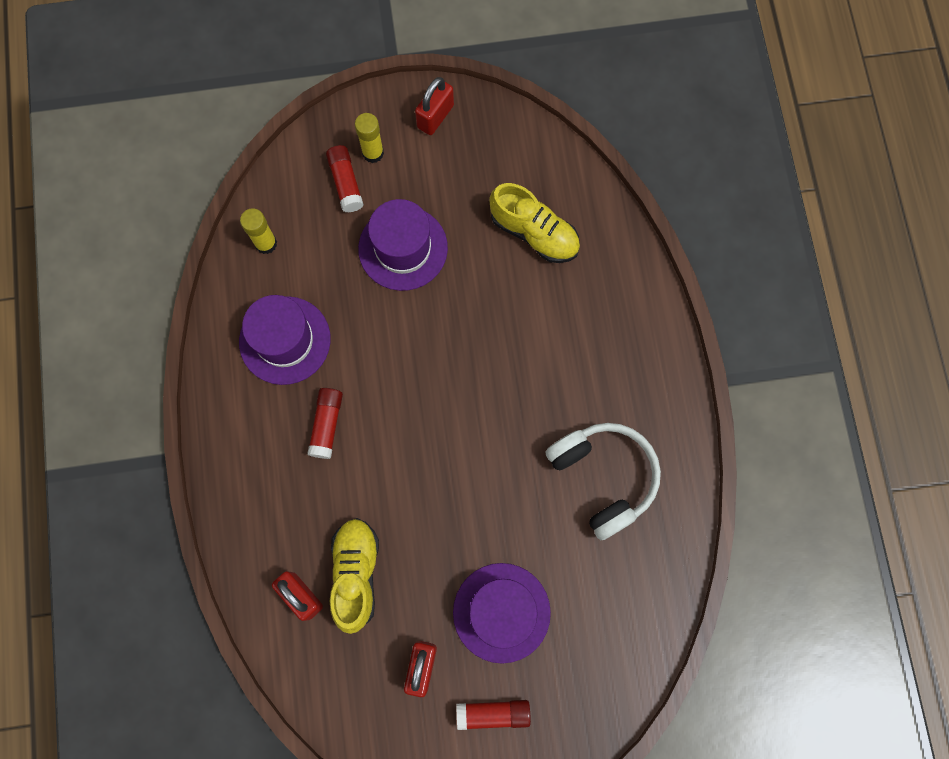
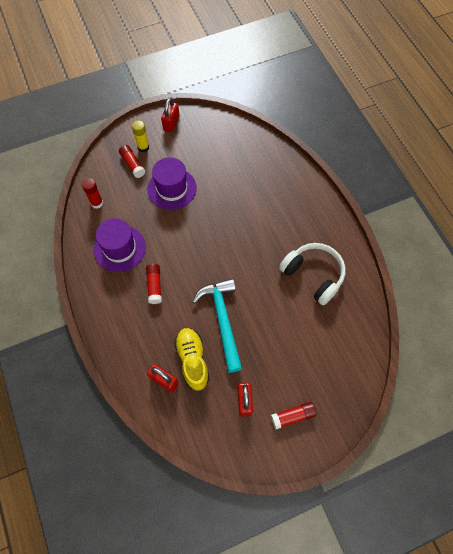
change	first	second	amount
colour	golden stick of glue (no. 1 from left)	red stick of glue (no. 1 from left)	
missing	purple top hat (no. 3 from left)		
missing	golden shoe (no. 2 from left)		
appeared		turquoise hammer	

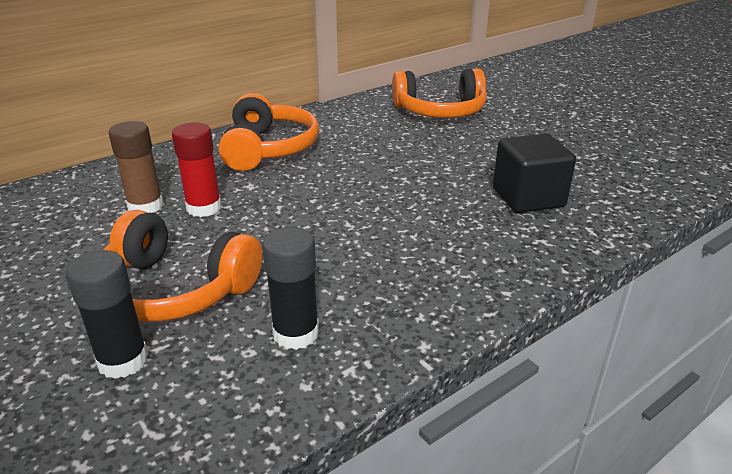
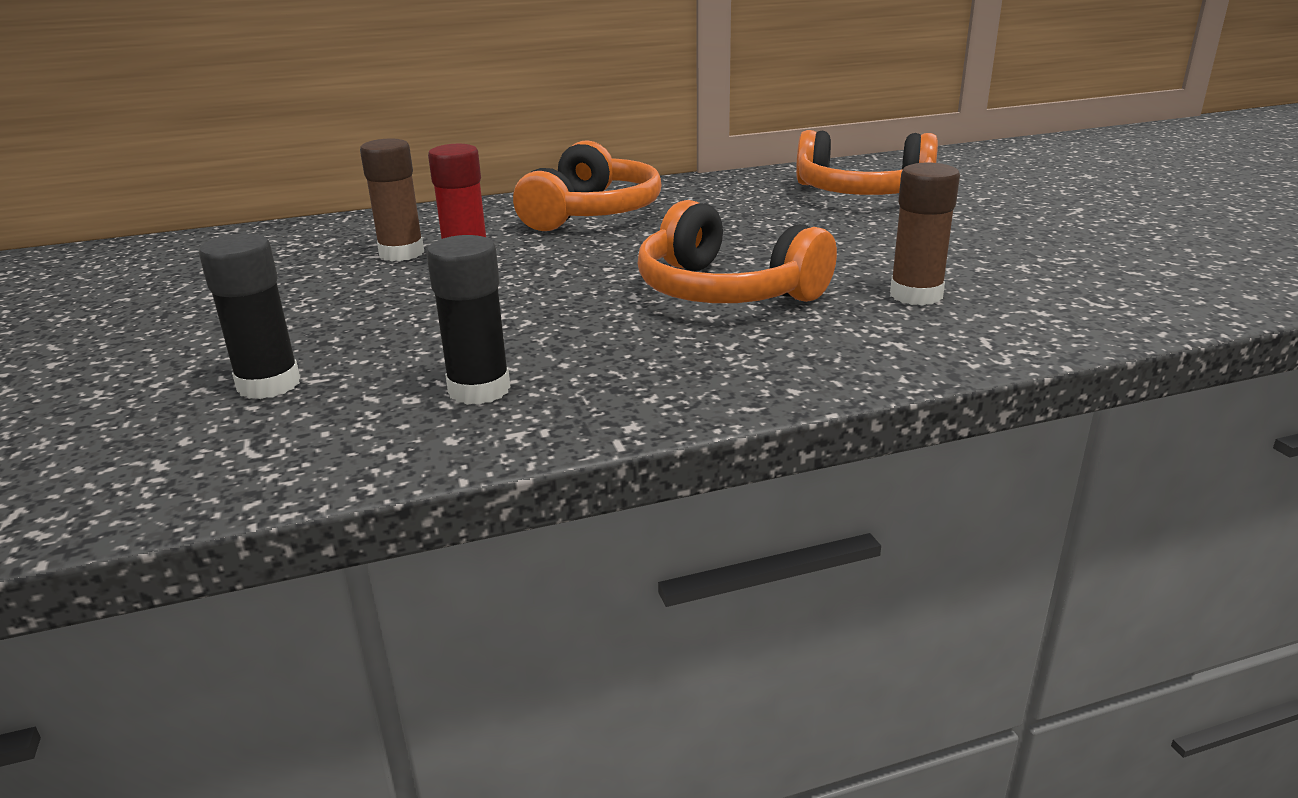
change	first	second	amount
relocated	bright orange headset (no. 1 from left in the first image)	bright orange headset (no. 2 from left)	
exchanged	ebony cube	dark brown stick of glue (no. 2 from left)	

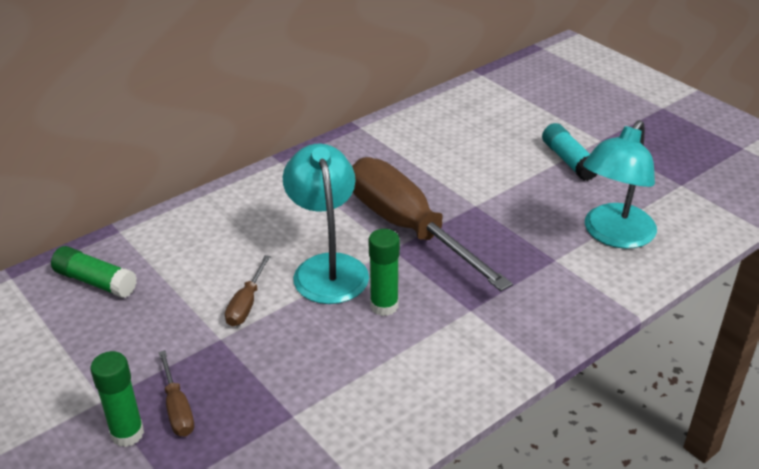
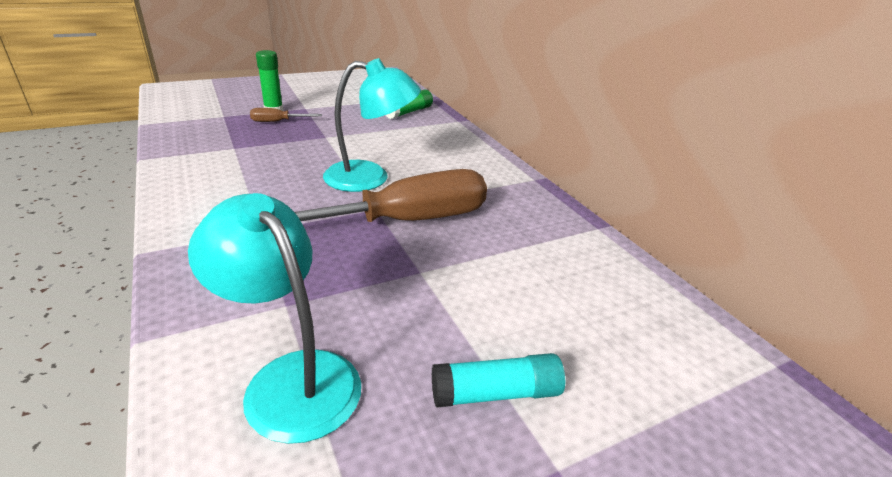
change	first	second	amount
missing	dark brown hand screwdriver (no. 2 from left)		
missing	emerald stick of glue (no. 3 from left)		

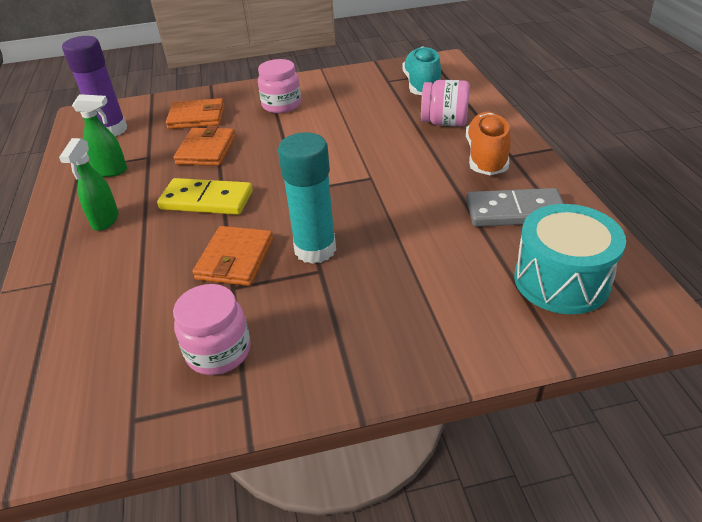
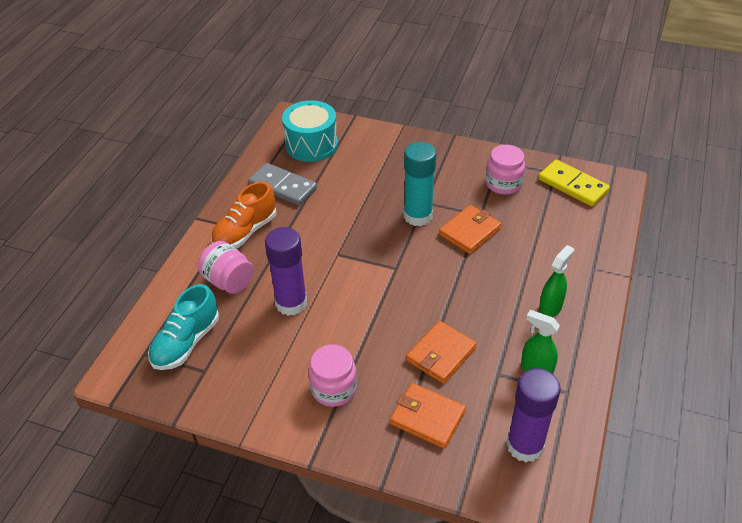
change	first	second	amount
relocated	golden domino piece		
appeared		purple stick of glue (no. 1 from left)	

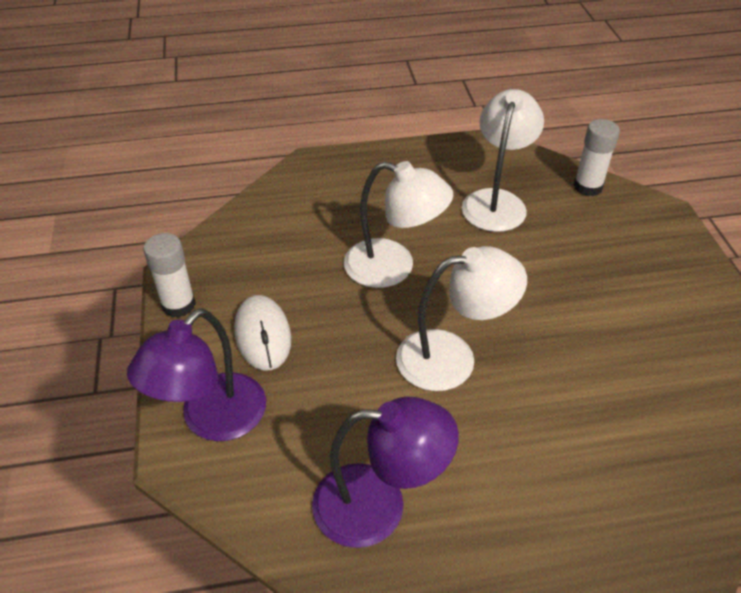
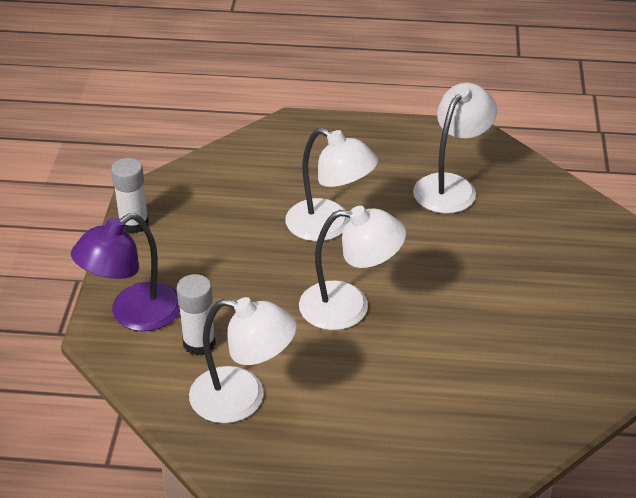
change	first	second	amount
missing	pure white computer mouse		
colour	purple lamp (no. 2 from left)	pure white lamp (no. 1 from left)	
relocated	pure white stick of glue (no. 2 from left)		

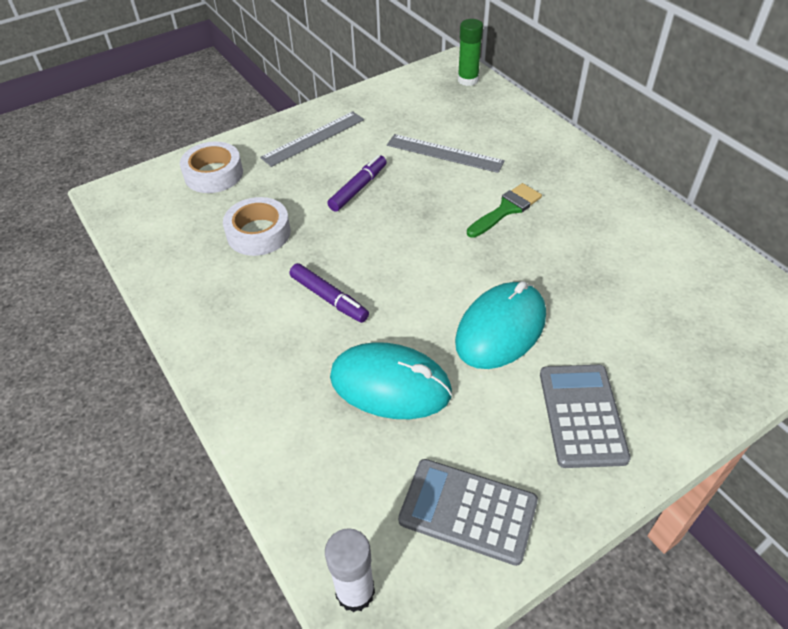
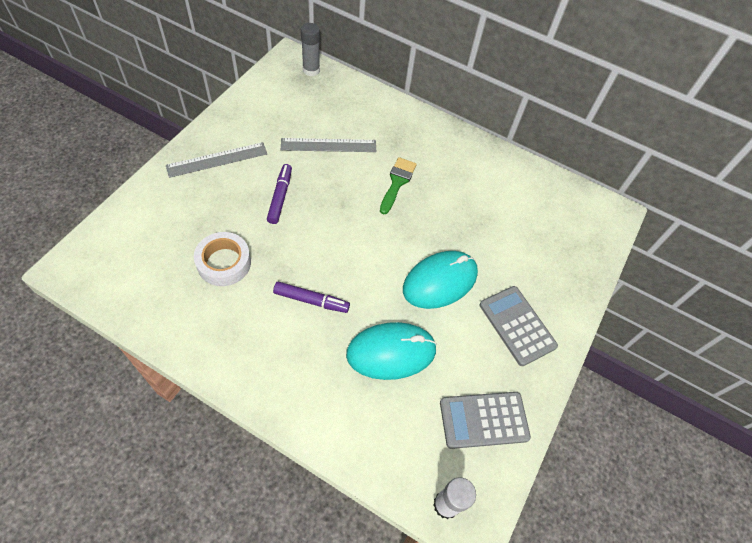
change	first	second	amount
missing	pure white sticky tape (no. 1 from left)		
spun	gray measuring stick (no. 1 from left)		45 degrees clockwise
spun	turquoise computer mouse (no. 2 from left)		45 degrees clockwise
colour	emerald stick of glue	gray stick of glue	

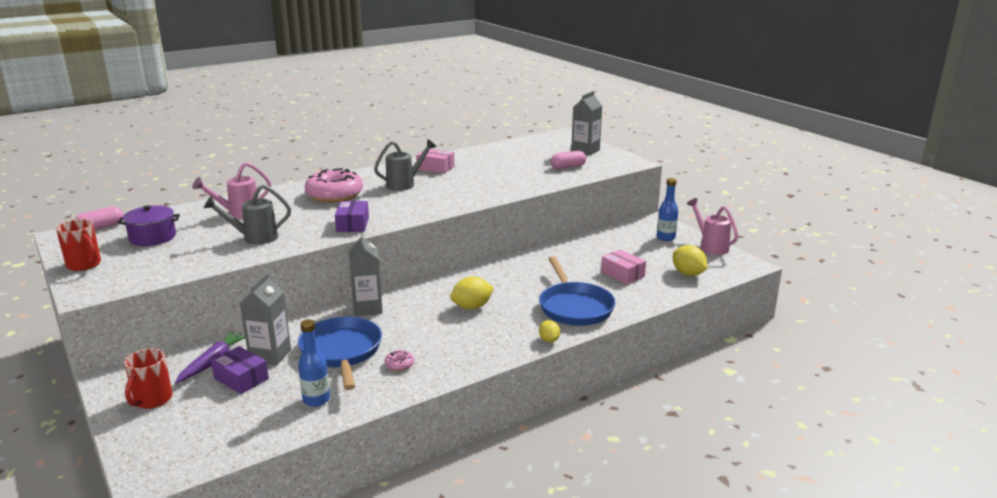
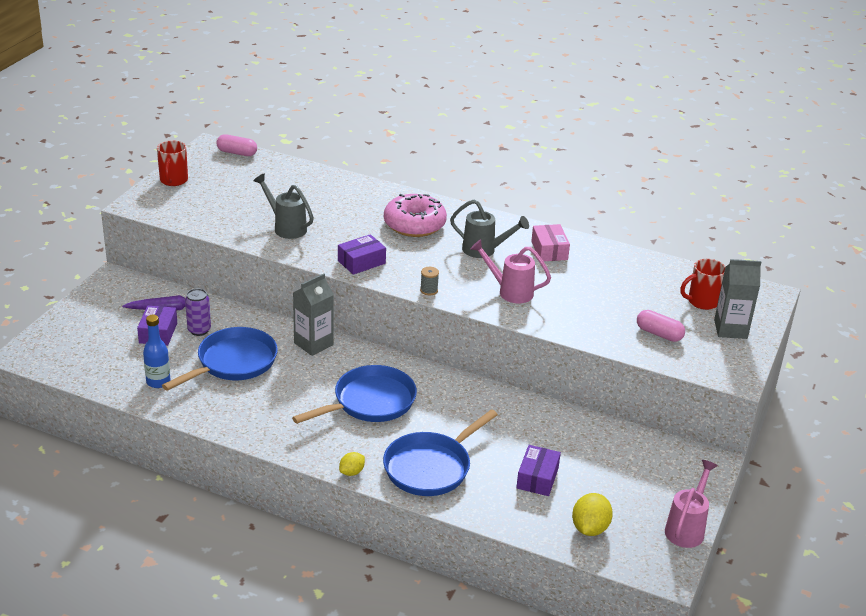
change	first	second	amount
missing	purple stockpot		
relocated	red coffee mug (no. 2 from left)		
relocated	pink watering pot (no. 1 from left)		
exchanged	gray milk carton (no. 1 from left)	purple tin	
missing	pink doughnut (no. 2 from left)		
exchanged	golden citrus fruit (no. 1 from left)	cobalt frying pan (no. 2 from left)	
colour	pink box (no. 2 from left)	purple box (no. 3 from left)	
missing	cobalt drink bottle (no. 2 from left)		
appeared		gray reel of thread	

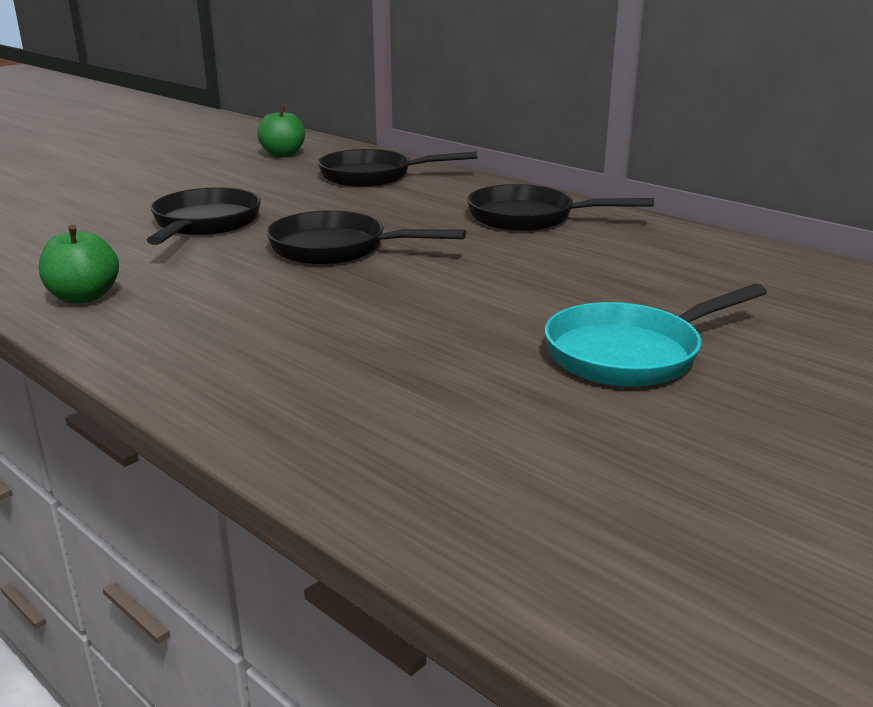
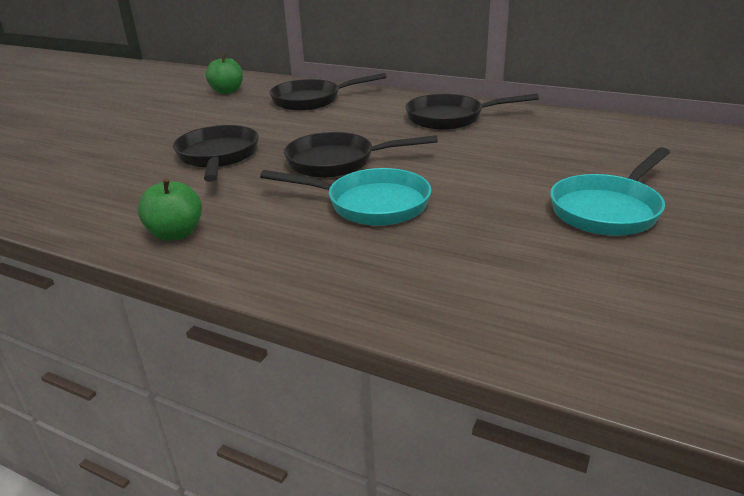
change	first	second	amount
appeared		turquoise frying pan (no. 1 from left)	

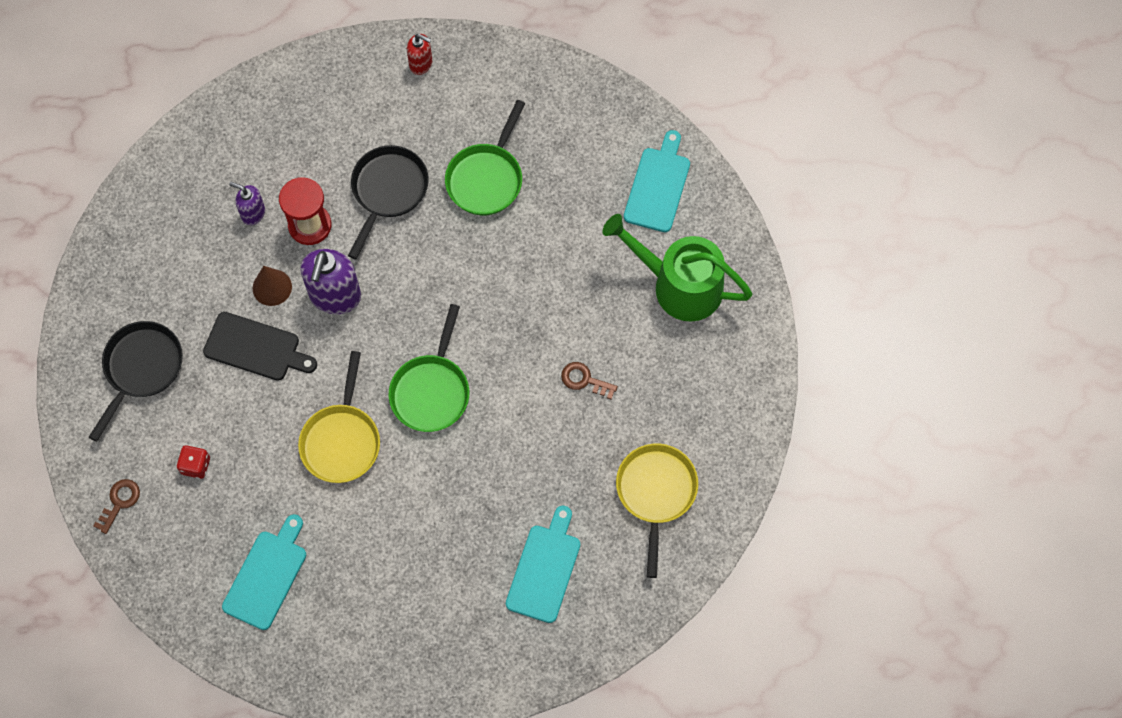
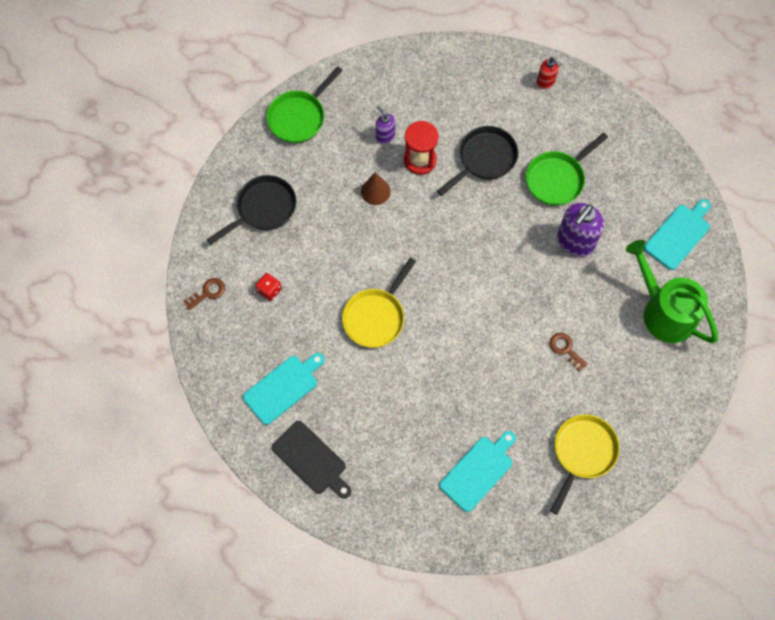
change	first	second	amount
relocated	ebony bread board		
relocated	purple pump bottle (no. 2 from left)		
relocated	emerald frying pan (no. 1 from left)		

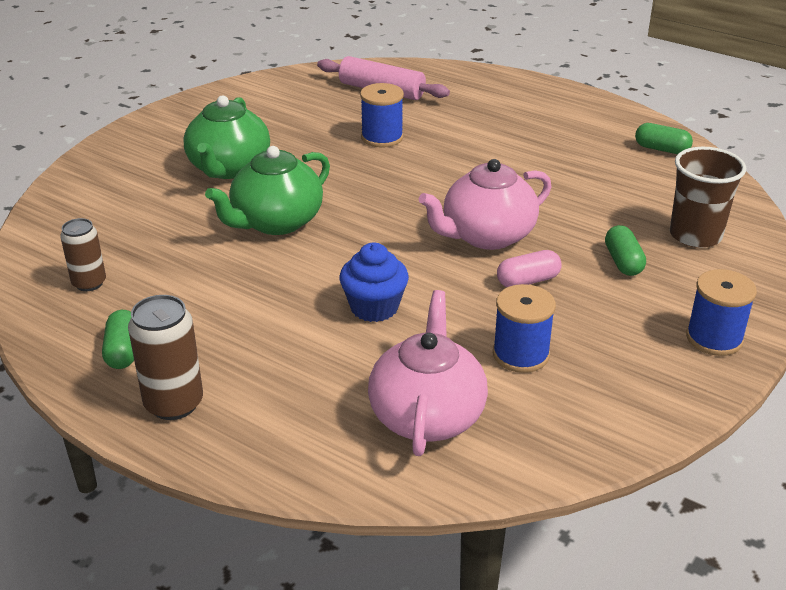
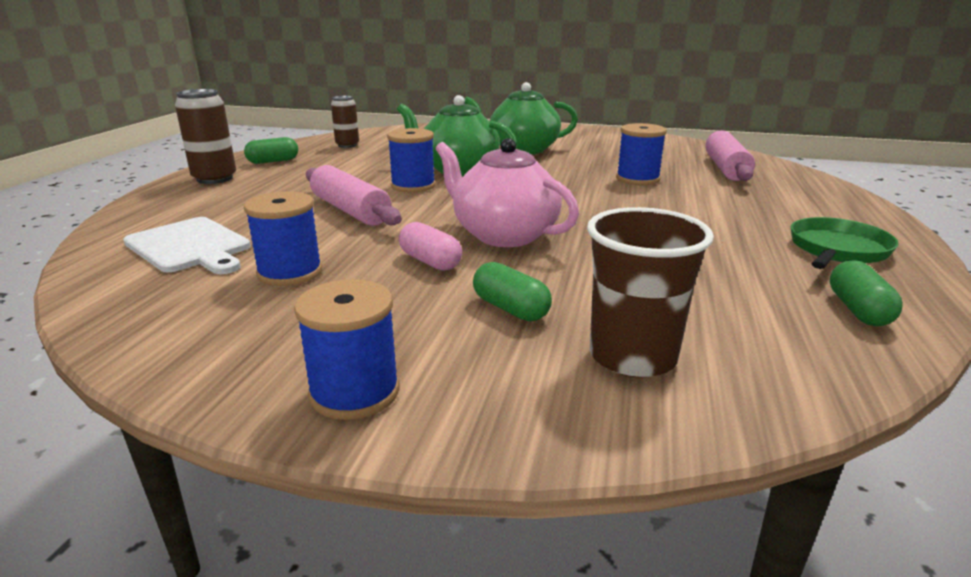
change	first	second	amount
exchanged	cobalt cupcake	pink rolling pin (no. 1 from left)	
exchanged	pink tea pot (no. 1 from left)	pure white bread board	
spun	emerald pill (no. 2 from left)		75 degrees clockwise
appeared		cobalt reel of thread (no. 3 from left)	
appeared		emerald frying pan	

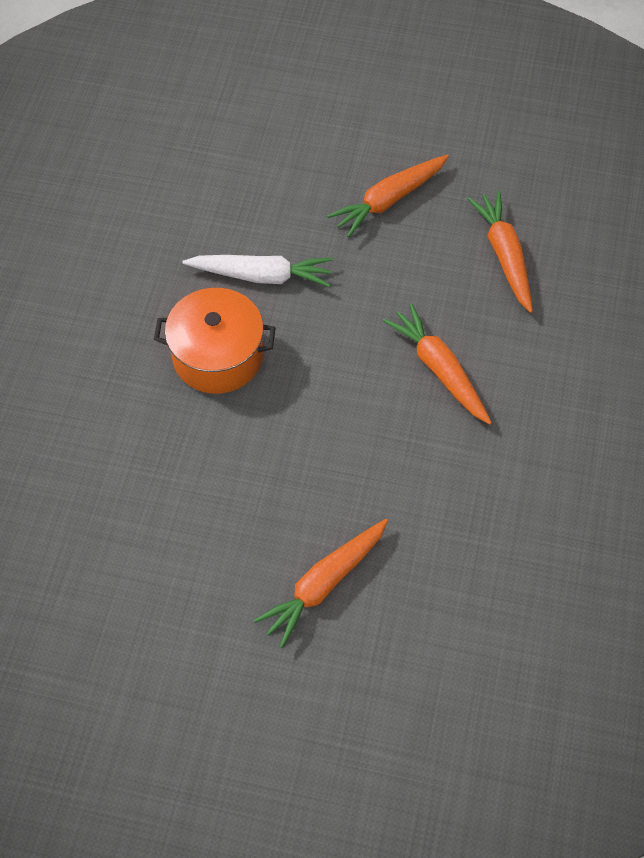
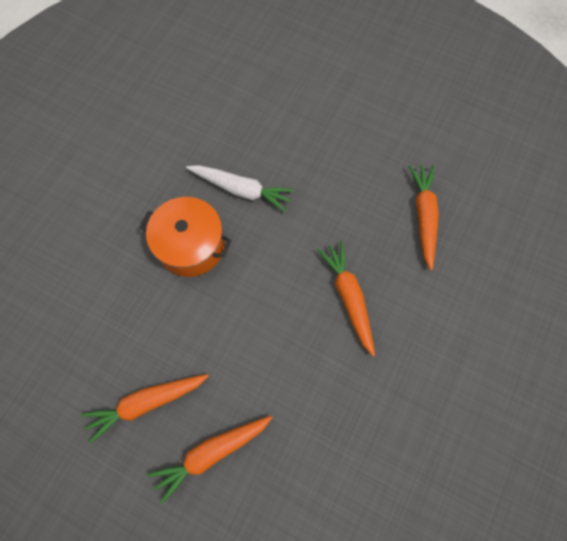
change	first	second	amount
relocated	bright orange carrot (no. 2 from left in the first image)	bright orange carrot (no. 1 from left)	

